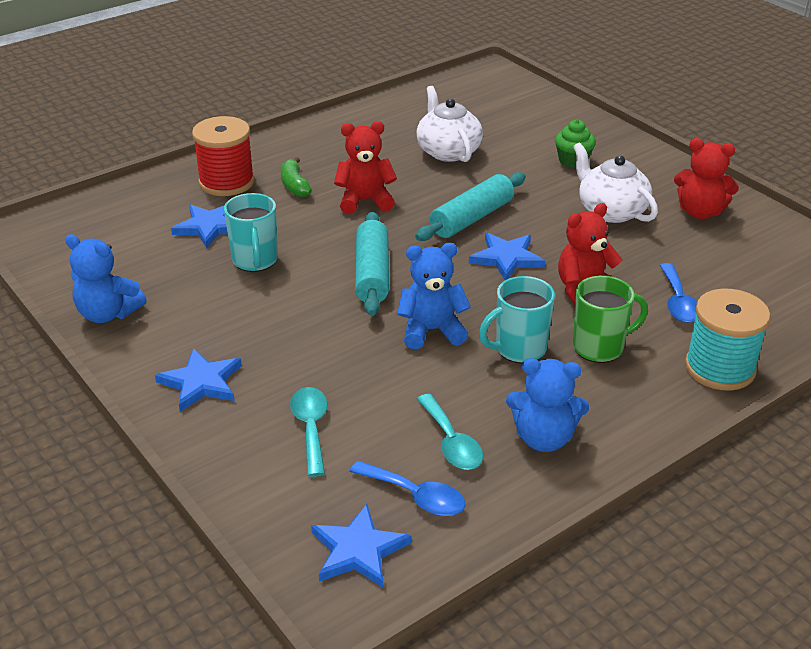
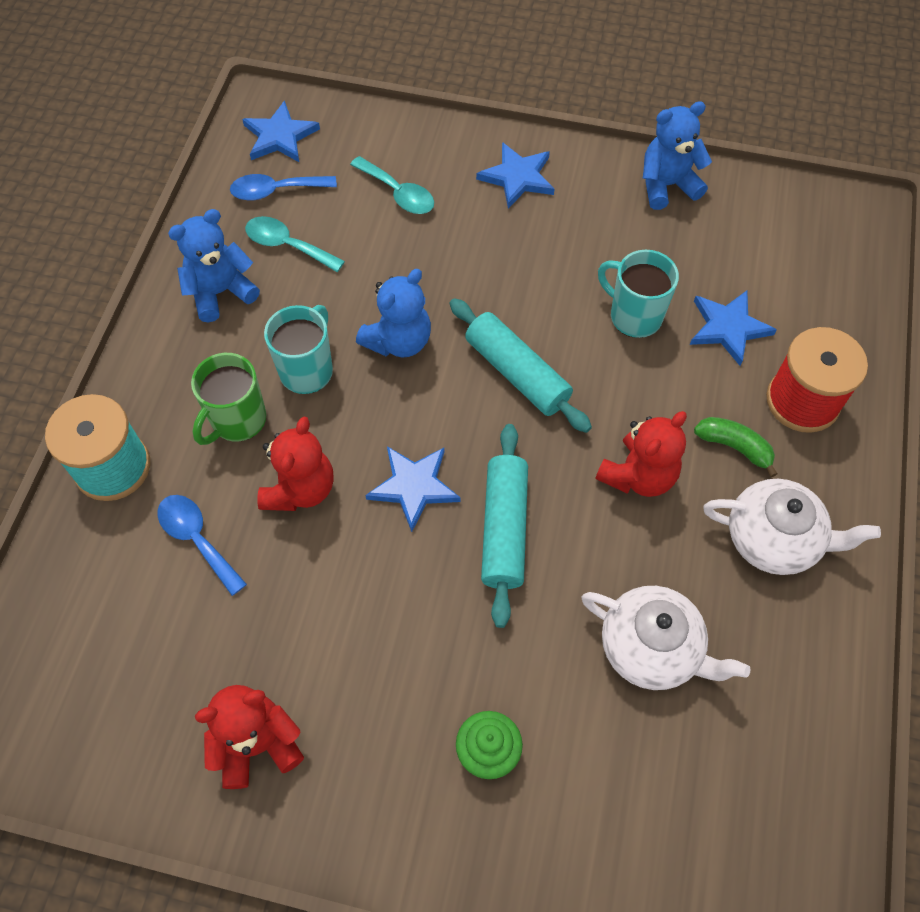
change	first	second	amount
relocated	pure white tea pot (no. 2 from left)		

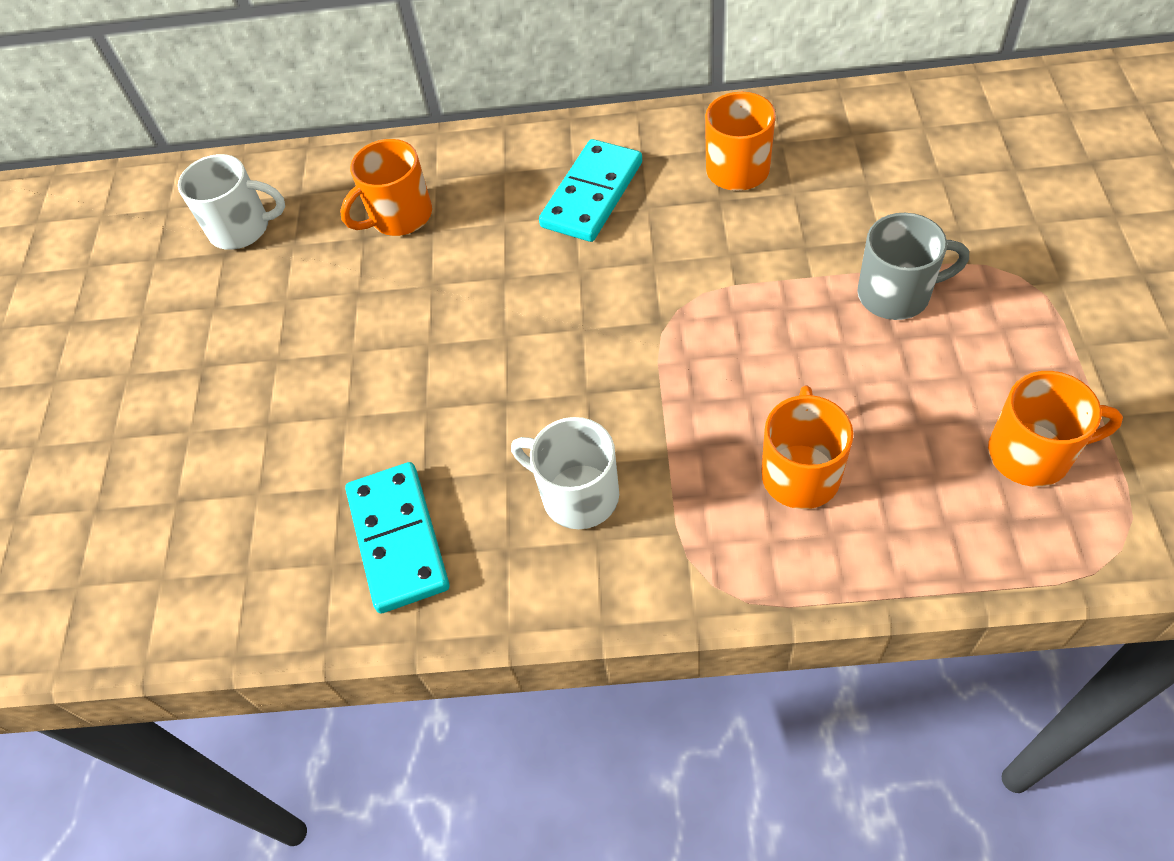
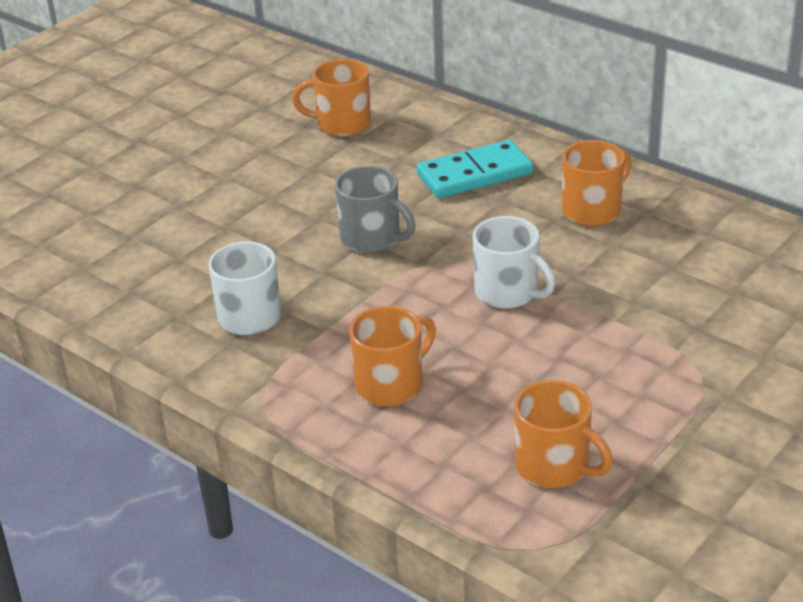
change	first	second	amount
relocated	pure white coffee mug (no. 1 from left in the first image)	pure white coffee mug (no. 2 from left)	
missing	turquoise domino piece (no. 1 from left)		
relocated	gray coffee mug		

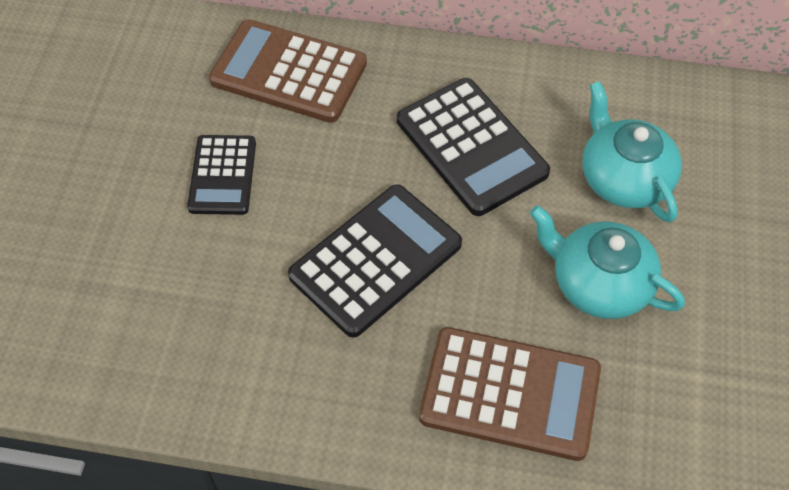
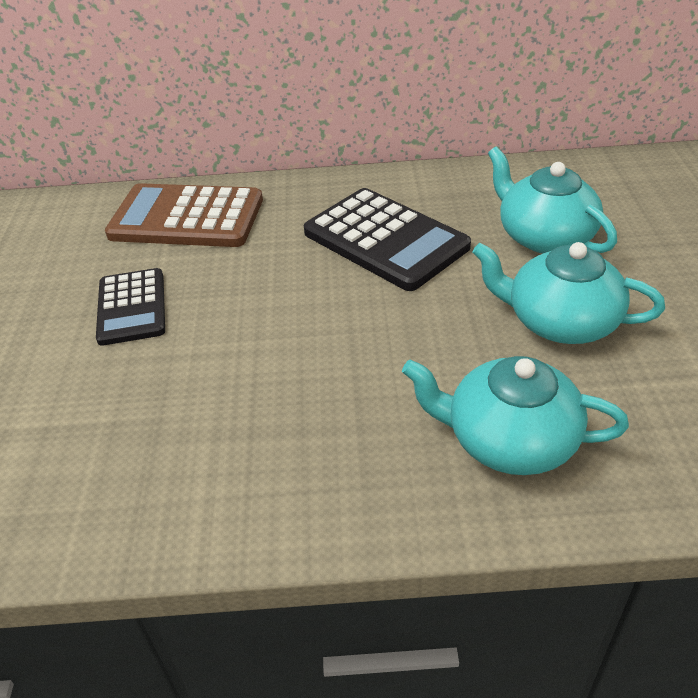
change	first	second	amount
missing	ebony adding machine (no. 2 from left)		
exchanged	dark brown adding machine (no. 2 from left)	turquoise tea pot (no. 1 from left)	

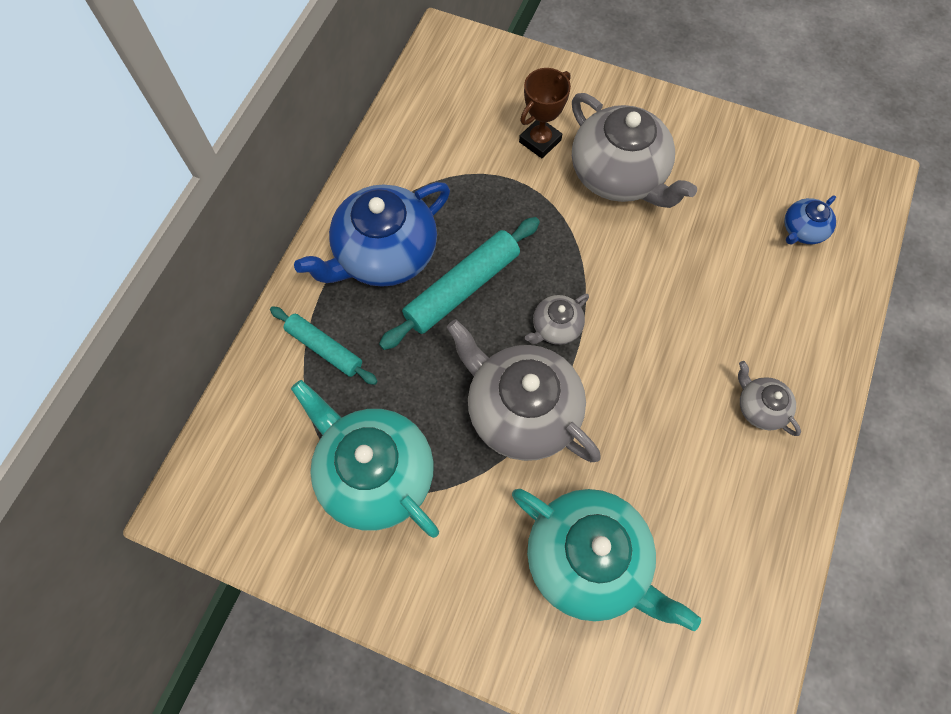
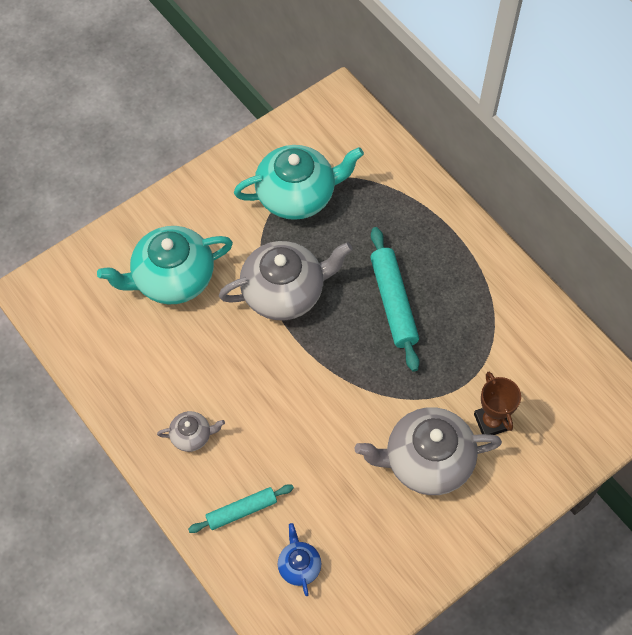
change	first	second	amount
relocated	turquoise rolling pin (no. 1 from left)		
missing	cobalt tea pot (no. 1 from left)		
missing	gray tea pot (no. 2 from left)		

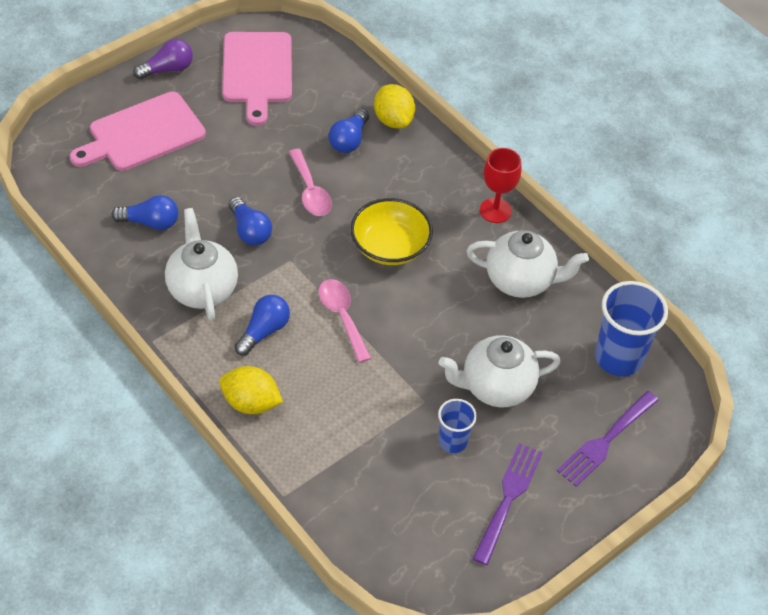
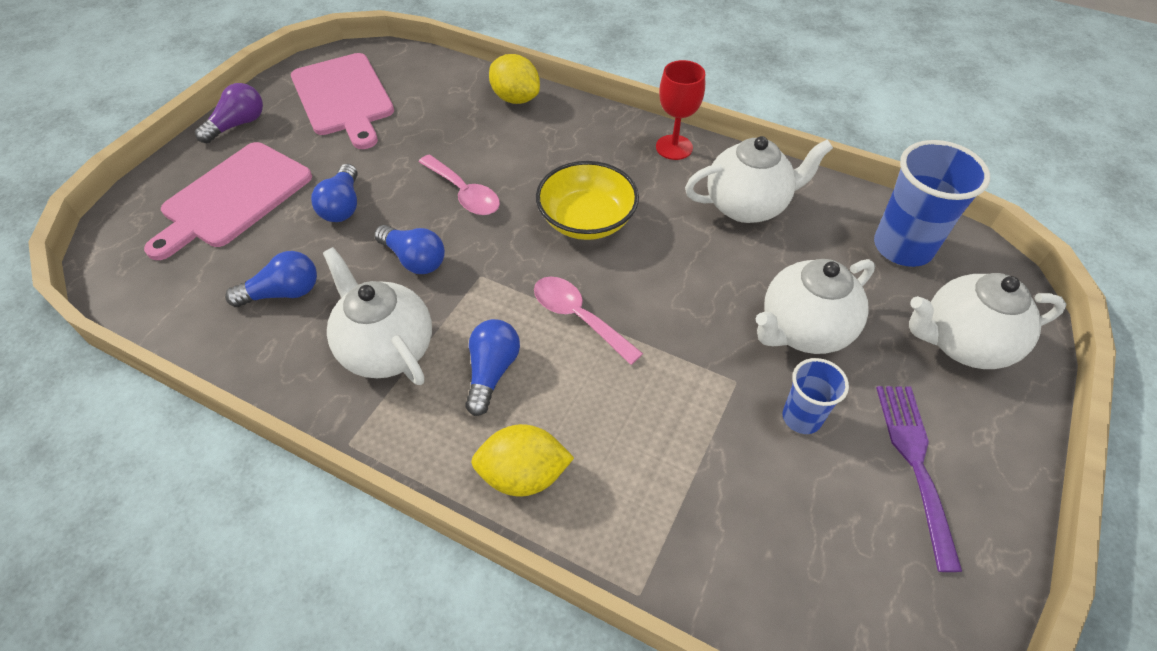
change	first	second	amount
relocated	cobalt lightbulb (no. 4 from left in the first image)	cobalt lightbulb (no. 2 from left)	
exchanged	purple table fork (no. 2 from left)	pure white tea pot (no. 4 from left)	

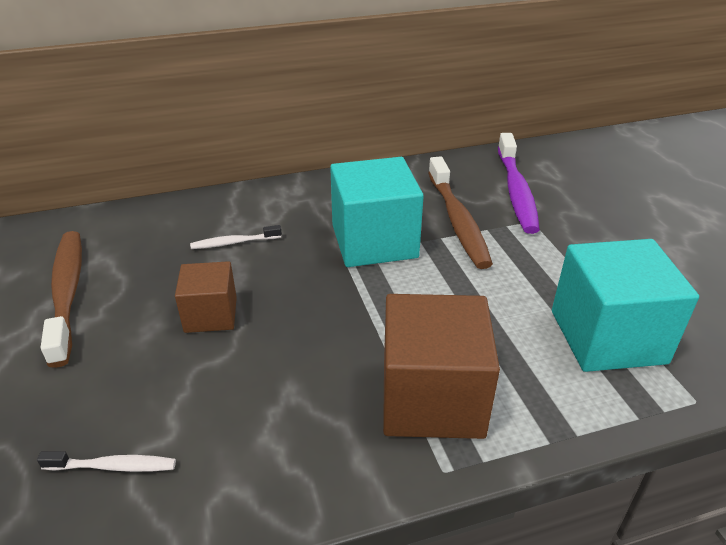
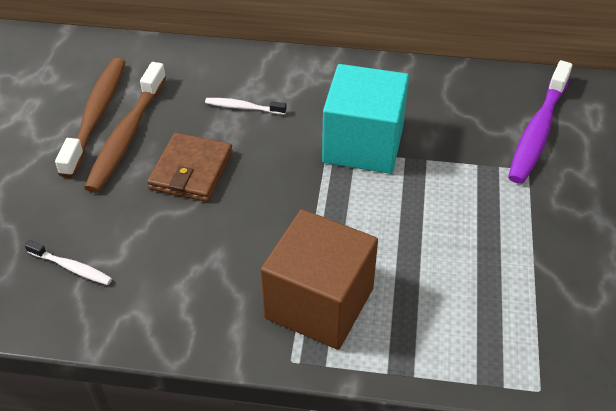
change	first	second	amount
exchanged	dark brown cube (no. 1 from left)	dark brown card wallet	
relocated	dark brown dental brush (no. 2 from left)		
missing	turquoise cube (no. 2 from left)		

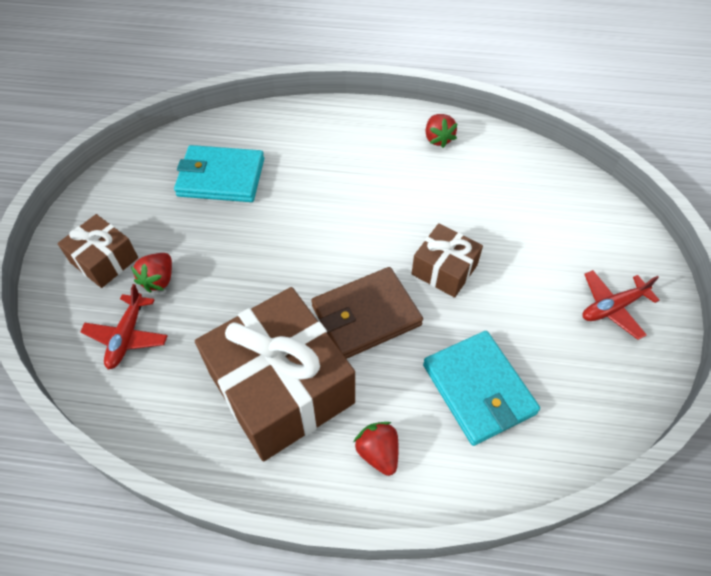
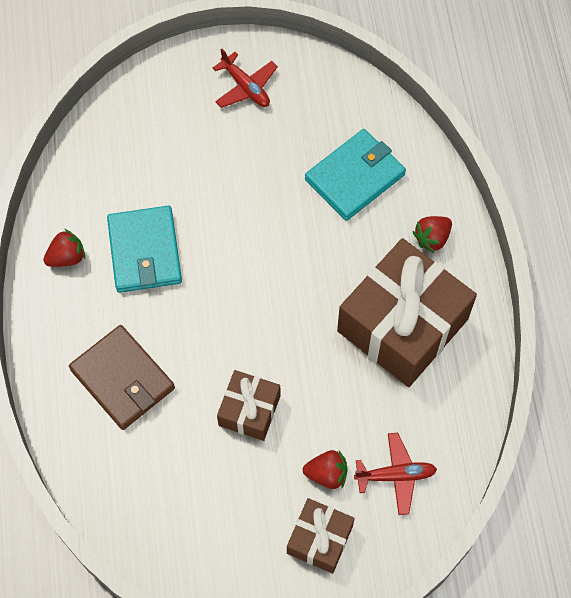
change	first	second	amount
relocated	turquoise card wallet (no. 1 from left)		
relocated	dark brown card wallet		
relocated	dark brown present (no. 3 from left in the first image)	dark brown present (no. 1 from left)	

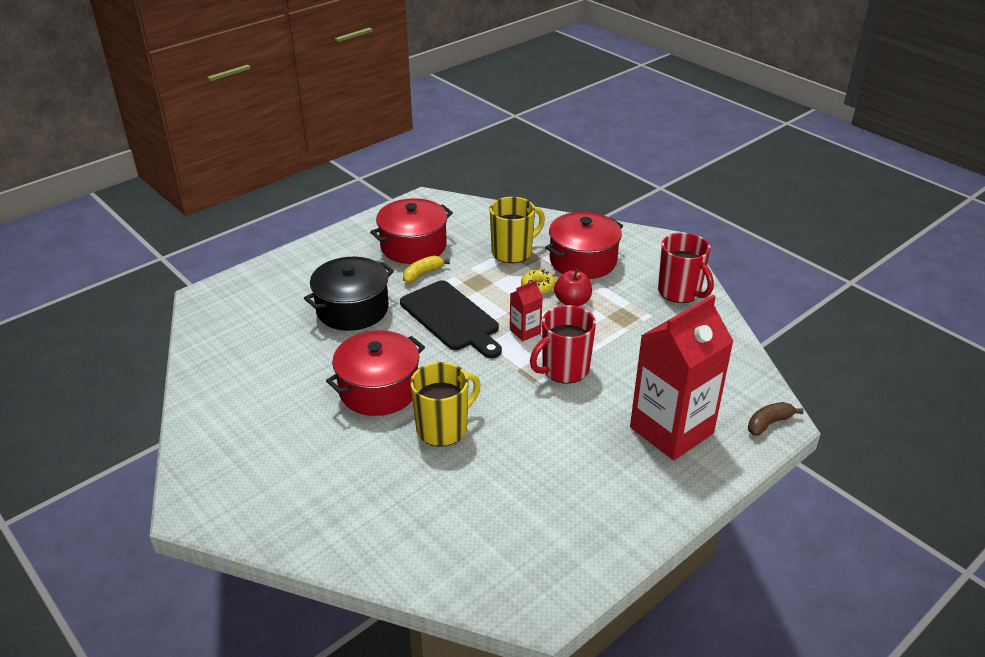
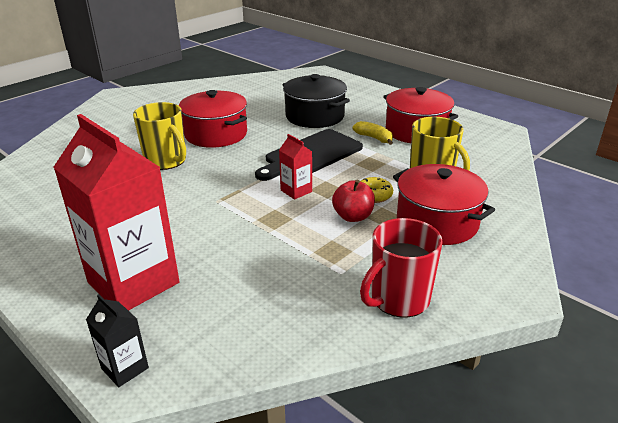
change	first	second	amount
missing	red coffee mug (no. 1 from left)		
exchanged	dark brown toy banana	ebony milk carton	

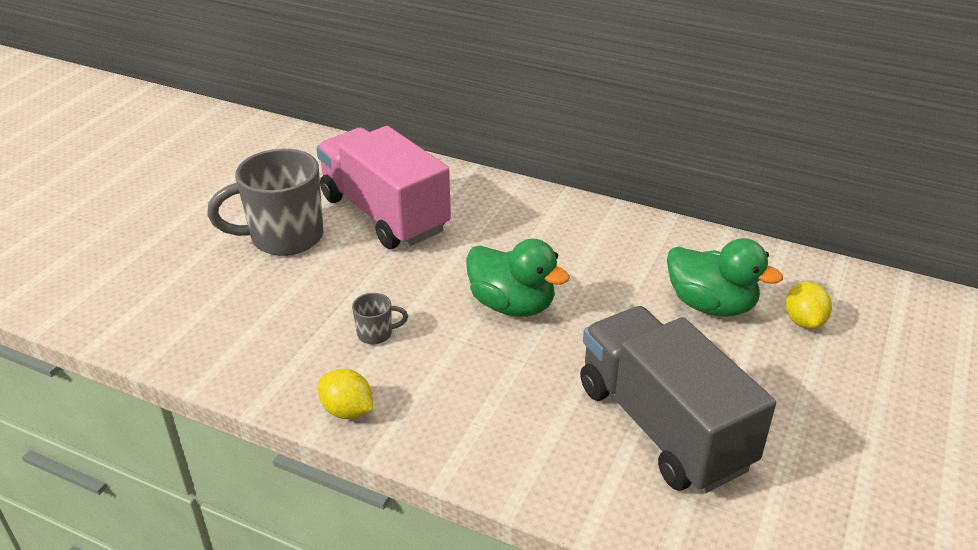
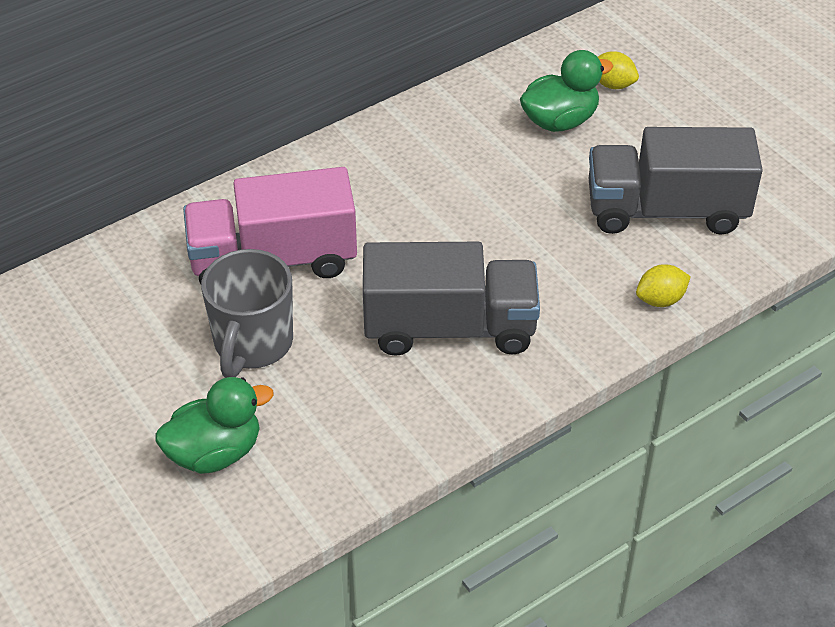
change	first	second	amount
relocated	golden citrus fruit (no. 1 from left in the first image)	golden citrus fruit (no. 2 from left)	
exchanged	gray coffee mug (no. 2 from left)	gray lorry (no. 1 from left)	
relocated	emerald rubber duck (no. 1 from left)		

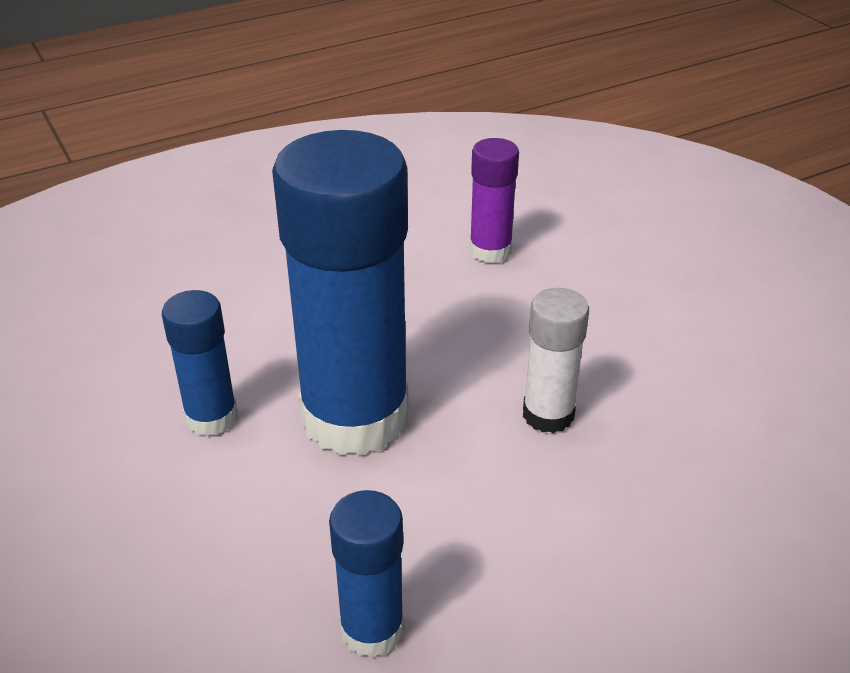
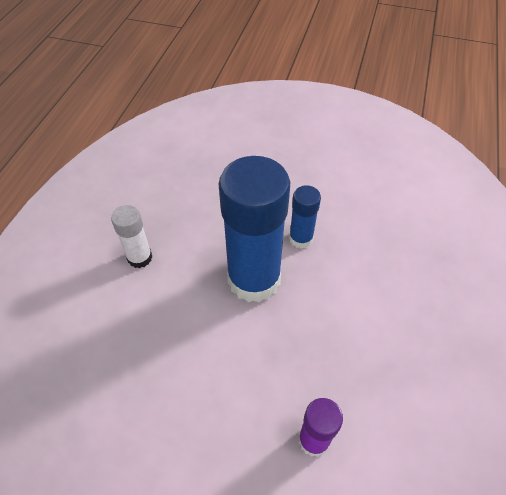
change	first	second	amount
missing	cobalt stick of glue (no. 3 from left)		
relocated	pure white stick of glue		

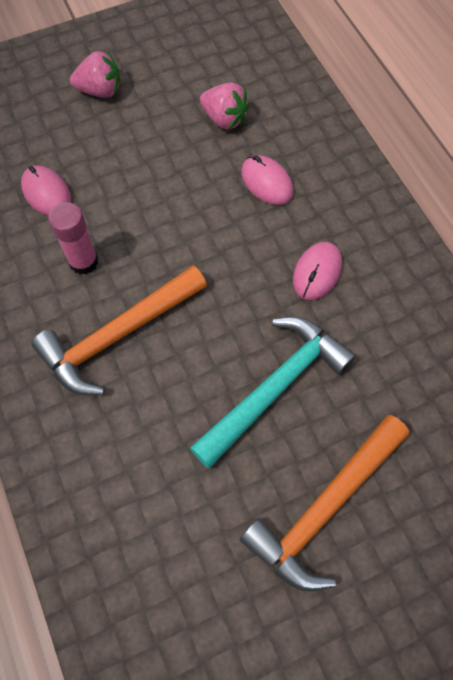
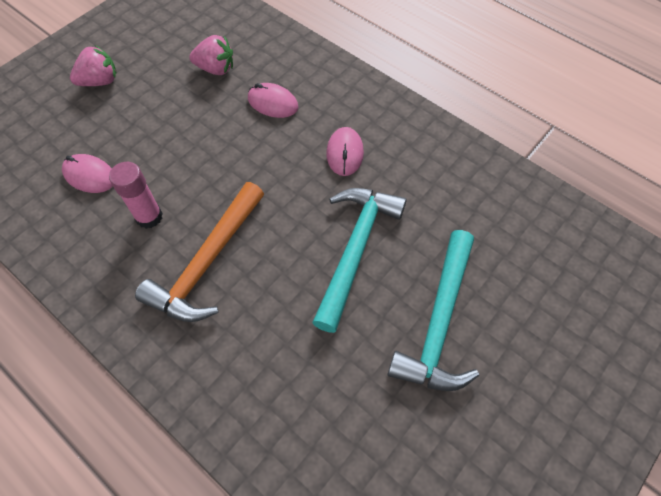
change	first	second	amount
colour	bright orange hammer (no. 2 from left)	turquoise hammer (no. 2 from left)	

